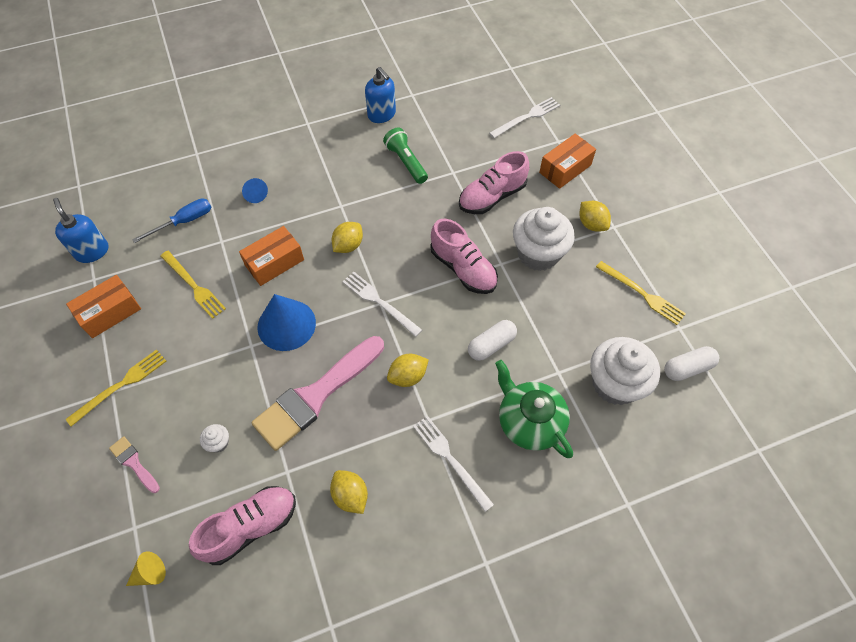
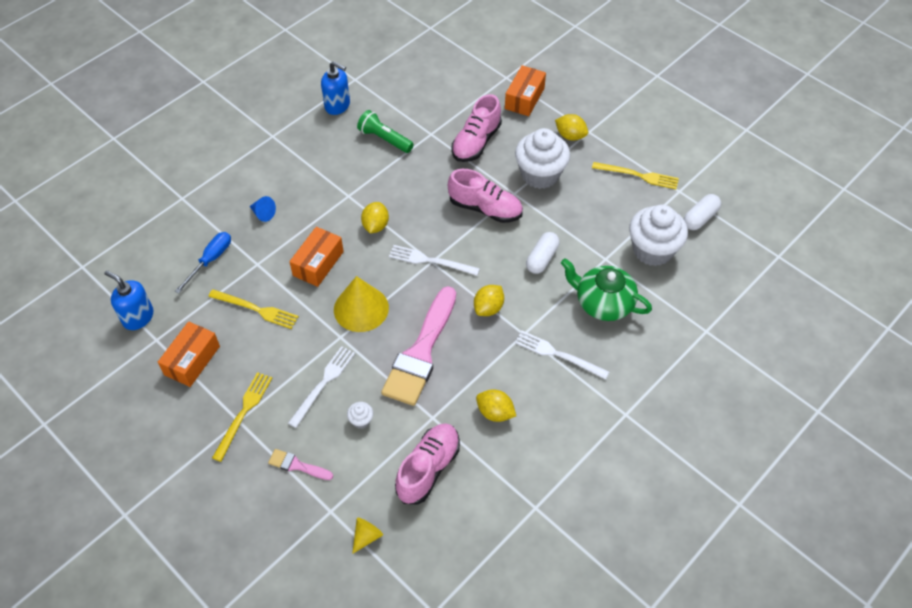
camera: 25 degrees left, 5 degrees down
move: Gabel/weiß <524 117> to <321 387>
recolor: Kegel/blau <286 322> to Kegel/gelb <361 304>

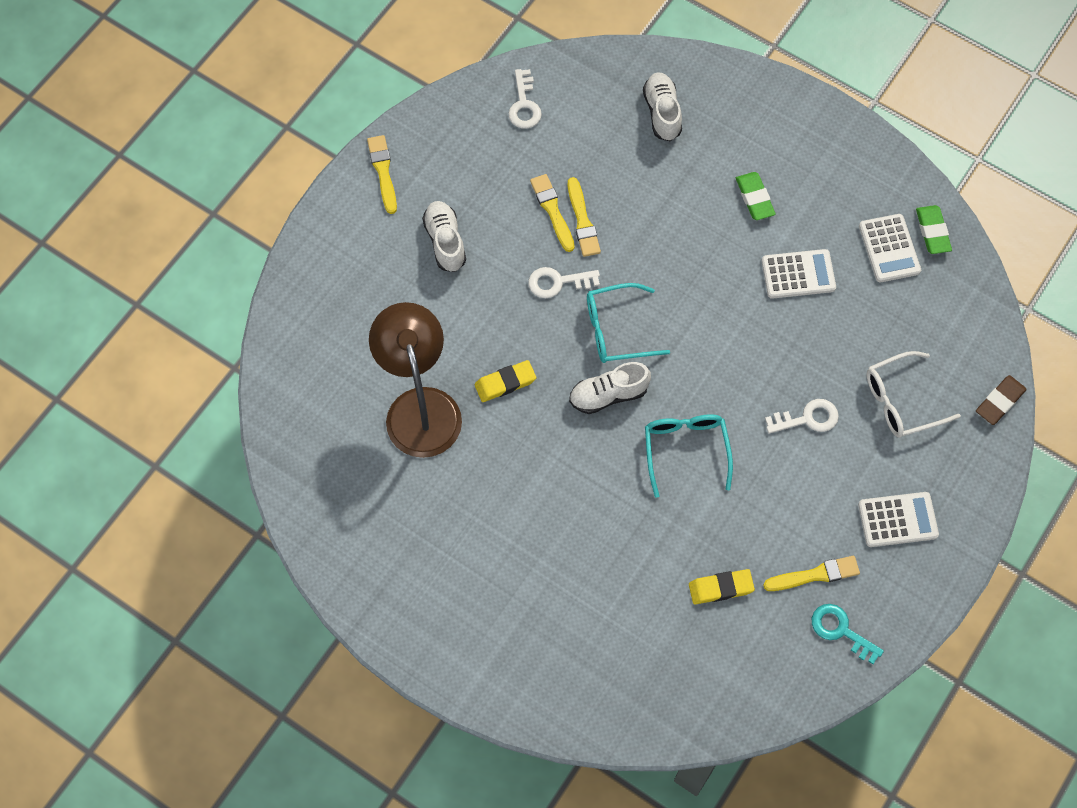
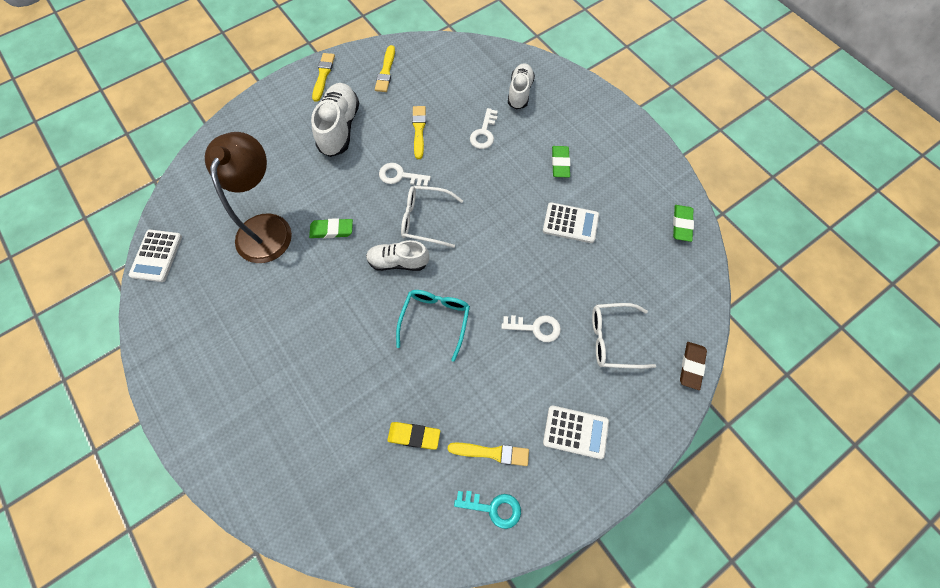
camera: 20 degrees right, 0 degrees up
move: Schlüssel/weiß <525 99> to <484 128>; Pinsel/gelb <584 217> to <385 68>; Taschenrechner/weiß <890 248> to <155 256>
recolor: Radiergummi/gelb <505 381> to Radiergummi/grün <331 228>; Brille/türkis <628 323> to Brille/weiß <432 217>
rotate: Schlüssel/türkis <848 634> = <487 510> 135 degrees clockwise; Radiergummi/braun <1001 400> = <693 366> 45 degrees counterclockwise
resize: Schuh/weiß <444 236> = <335 120> x1.50

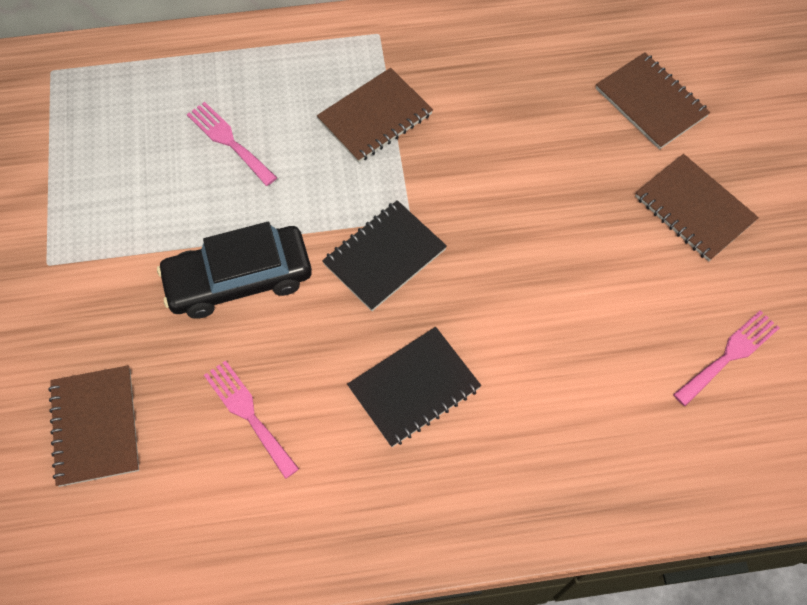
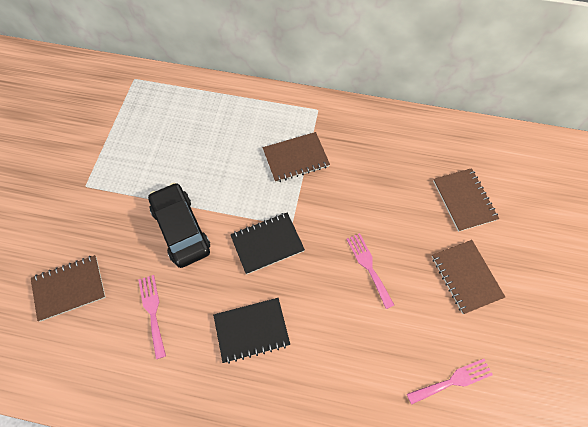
camera: 20 degrees right, 0 degrees up
move: Gabel/rosa <232 144> to <370 271>
rotate: Notizbuch/braun <93 426> = <68 288> 60 degrees clockwise; Auto/schwarz <234 270> = <179 225> 60 degrees clockwise

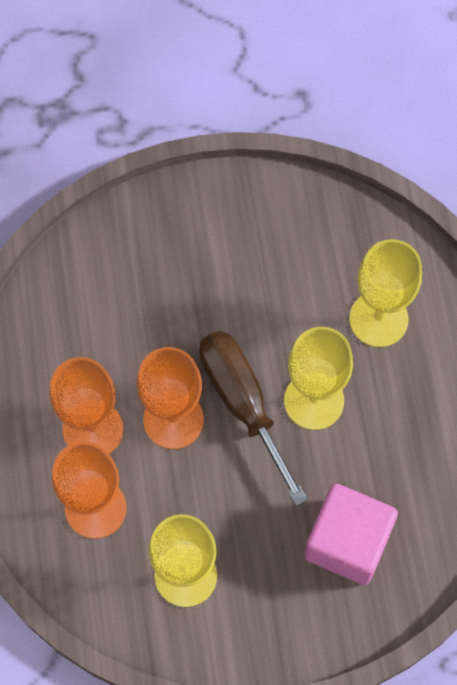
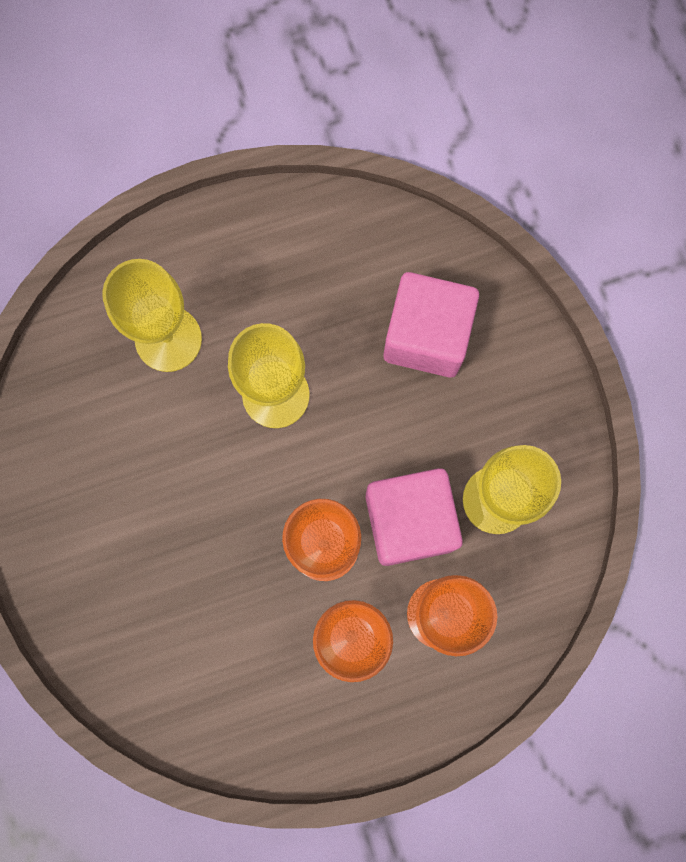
camera: 100 degrees left, 10 degrees up
delete: Schraubenzieher/braun <253 418>
insert: Kubus/rosa <414 517>

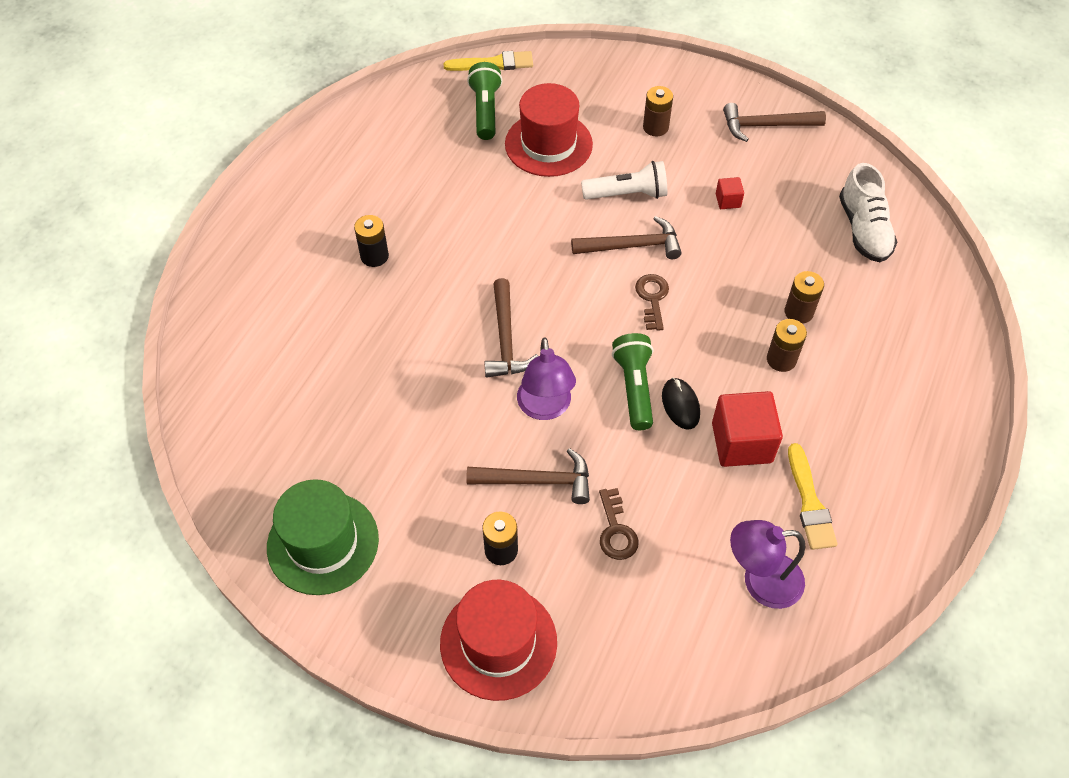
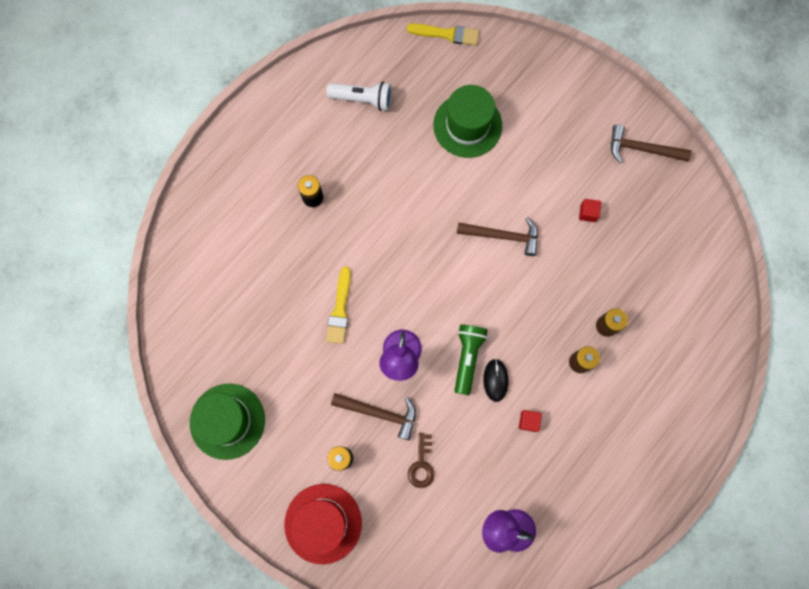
camera: 15 degrees right, 20 degrees up
delete: Taschenlampe/grün <484 101>; Hammer/braun <511 328>; Schlüssel/braun <652 302>; Batterie/braun <658 111>; Schuh/weiß <868 212>
move: Taschenlampe/weiß <624 180> to <359 96>; Pinsel/gelb <813 496> to <338 305>
recolor: Hut/rot <549 130> to Hut/grün <467 121>
resize: Kubus/rot <747 429> = <530 421> x0.48

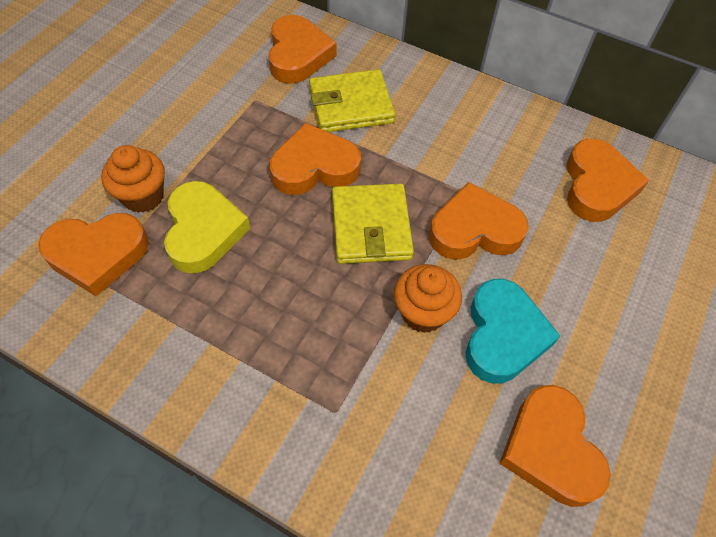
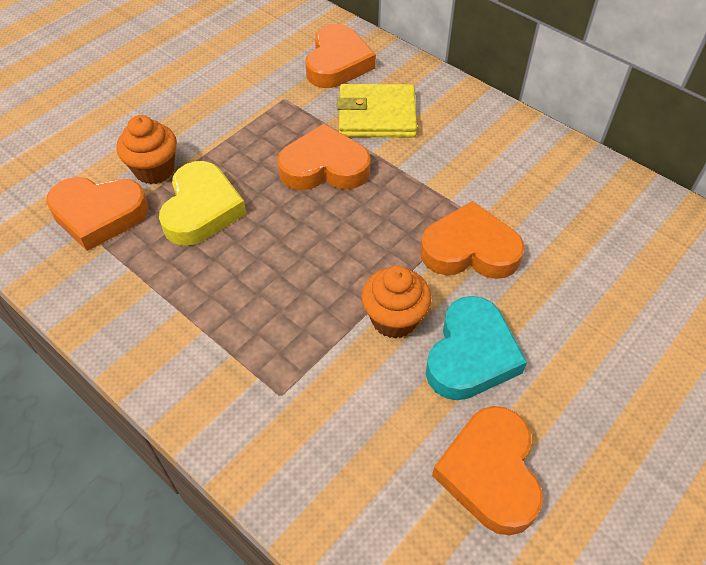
camera: 15 degrees right, 5 degrees down
delete: Geldbörse/gelb <373 224>; Herz/orange <607 180>

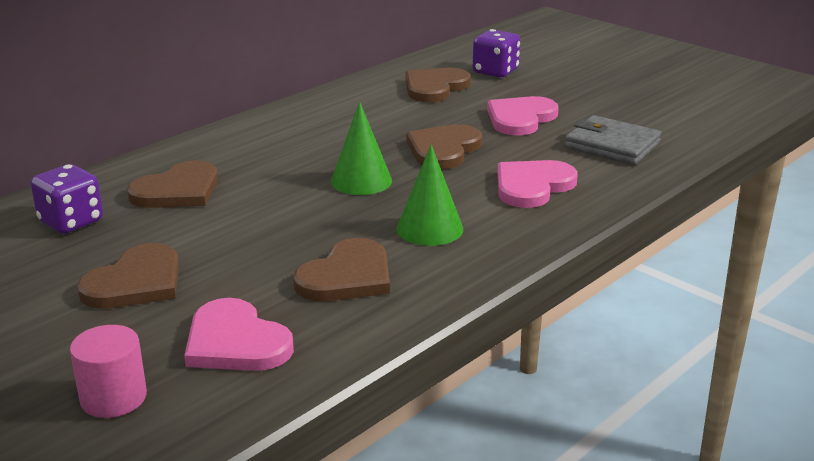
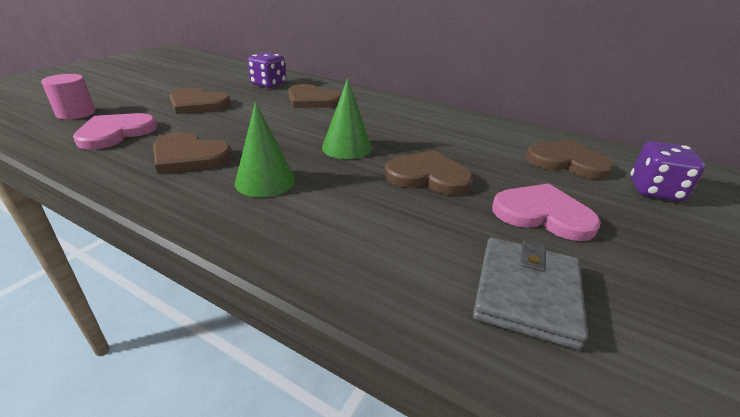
camera: 75 degrees right, 5 degrees up
delete: Herz/rosa <537 184>

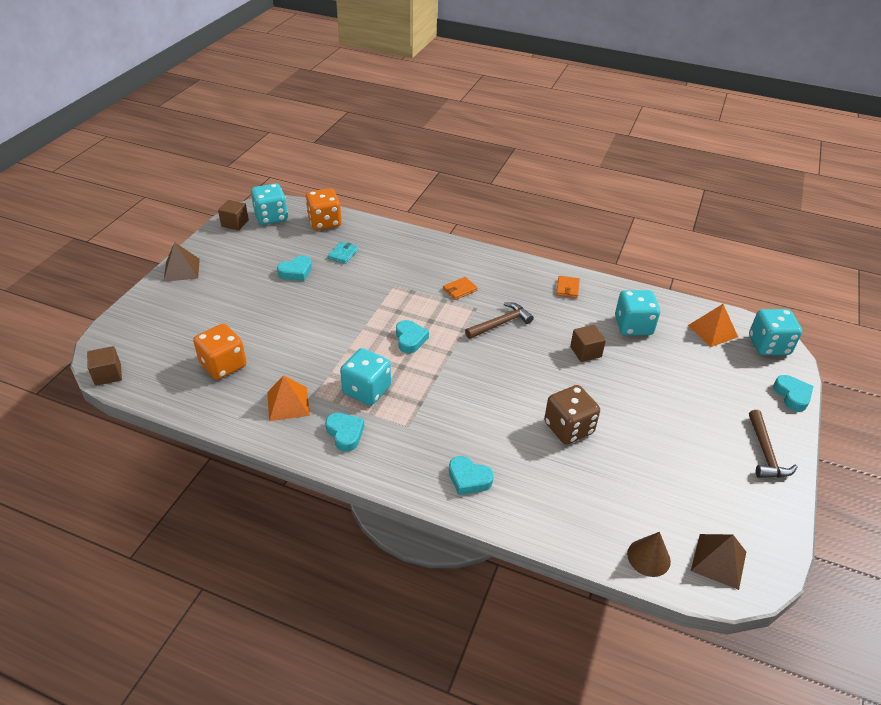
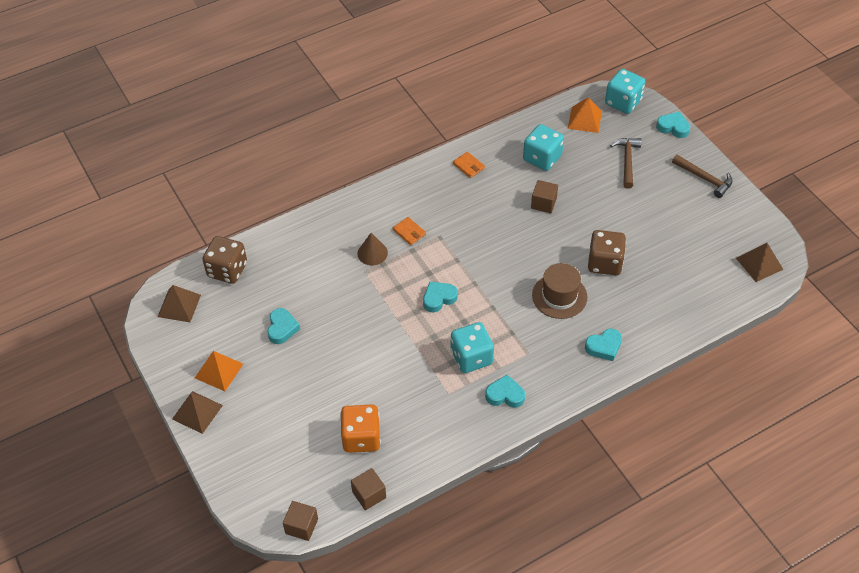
camera: 50 degrees left, 10 degrees up
delete: Geldbörse/türkis <343 253>
insert: Hut/braun <559 291>
move: Kubus/braun <233 215> to <368 489>; Pyramide/orange <288 398> to <219 371>; Hammer/braun <499 320> to <626 163>; Kegel/braun <649 554> to <372 249>
replace: Spielwürfel/türkis <269 204> to Pyramide/braun <179 303>
recolor: Spielwürfel/orange <323 209> to Spielwürfel/braun <224 260>
rotate: Herz/türkis <412 336> = <440 297> 60 degrees counterclockwise; Geldbörse/orange <460 288> = <409 231> 45 degrees counterclockwise

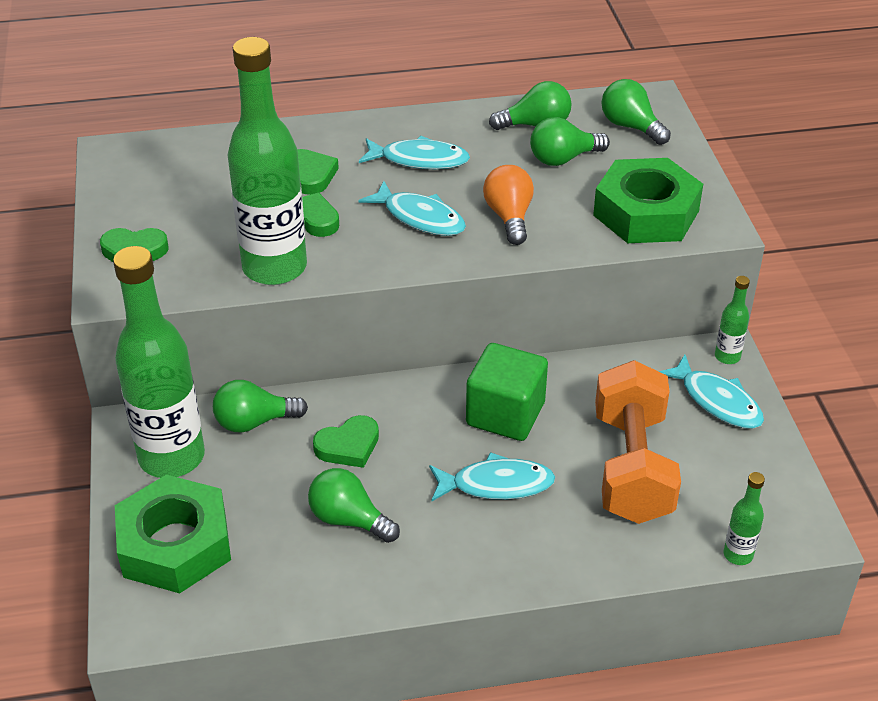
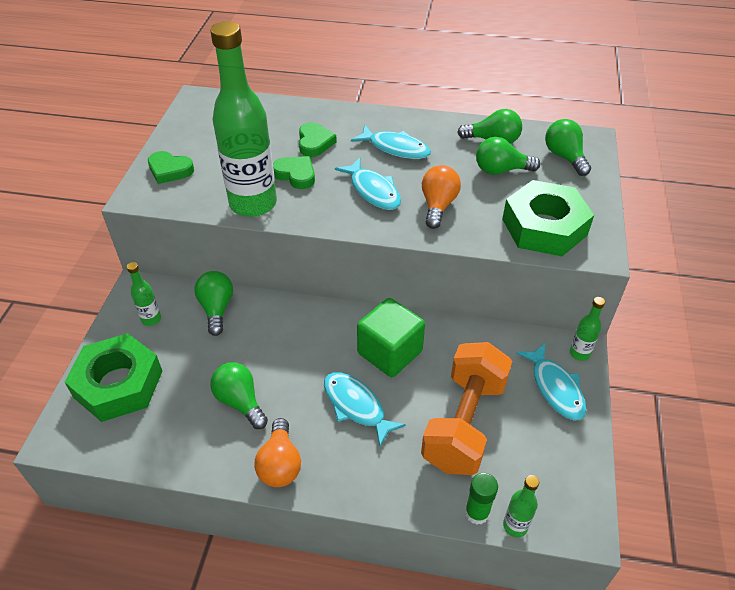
camera: 20 degrees right, 5 degrees up
delete: Herz/grün <346 441>
insert: Glühbirne/orange <278 452>; Klebestift/grün <481 499>
rotate: Glühbirne/grün <260 406> = <213 303> 75 degrees clockwise; Fisch/türkis <492 477> = <365 409> 150 degrees counterclockwise
resize: Flasche/grün <159 362> = <144 294> x0.42

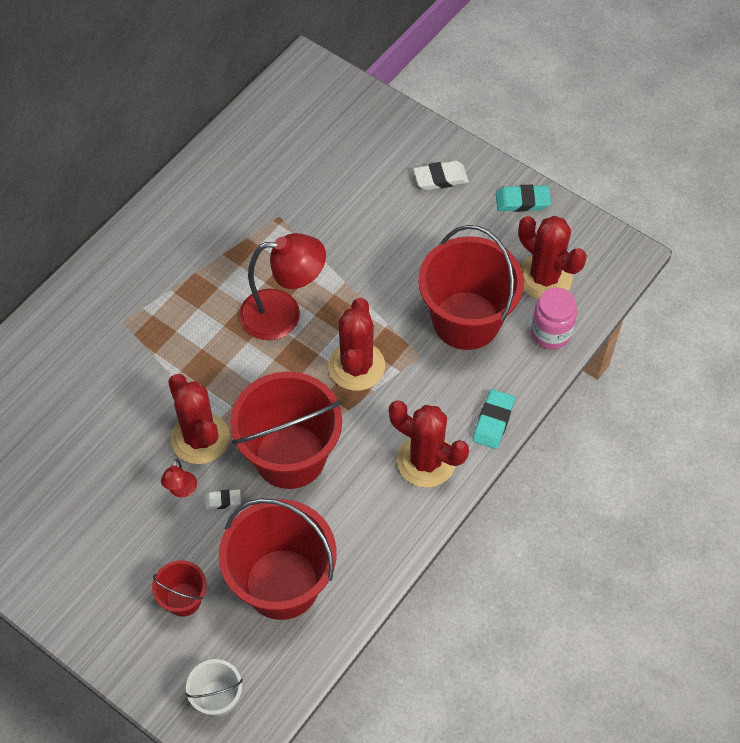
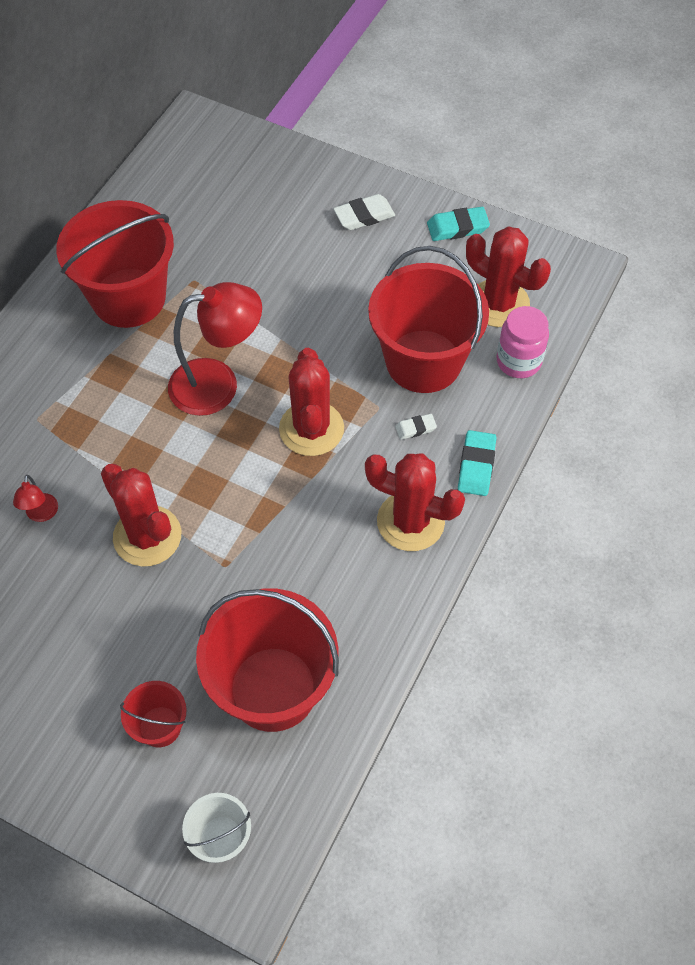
camera: 10 degrees left, 0 degrees up
move: Lampe/rot <179 478> to <35 498>; Radiergummi/weiß <223 499> to <416 427>; Eimer/rot <286 430> to <115 264>

